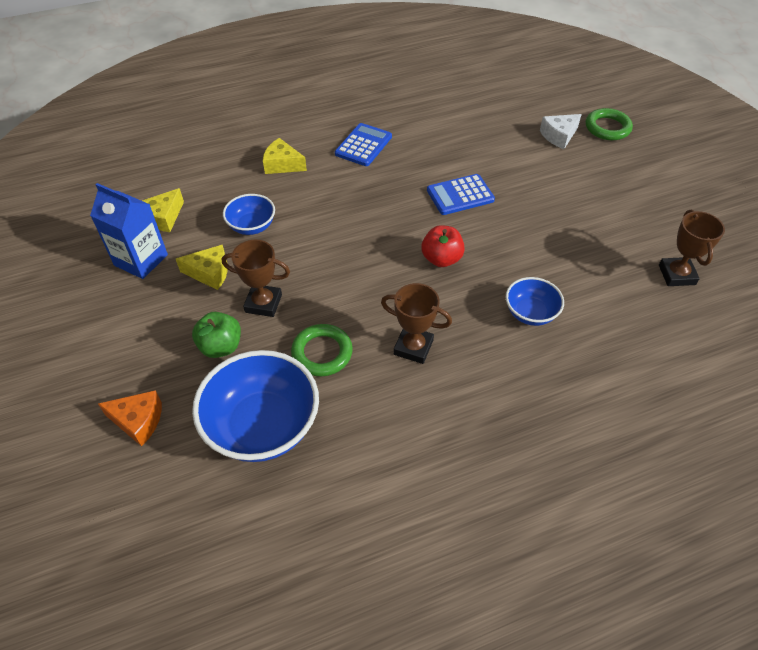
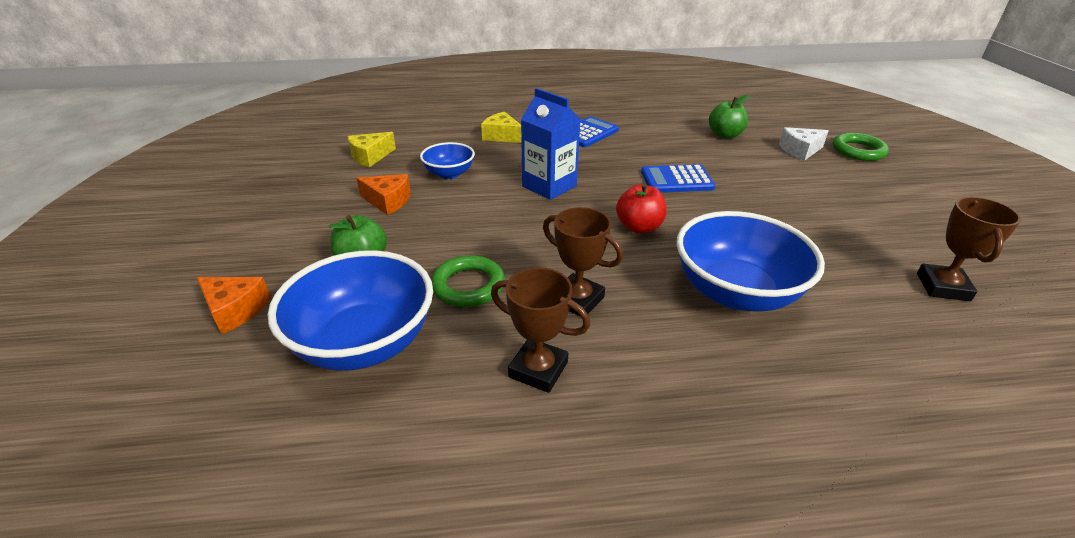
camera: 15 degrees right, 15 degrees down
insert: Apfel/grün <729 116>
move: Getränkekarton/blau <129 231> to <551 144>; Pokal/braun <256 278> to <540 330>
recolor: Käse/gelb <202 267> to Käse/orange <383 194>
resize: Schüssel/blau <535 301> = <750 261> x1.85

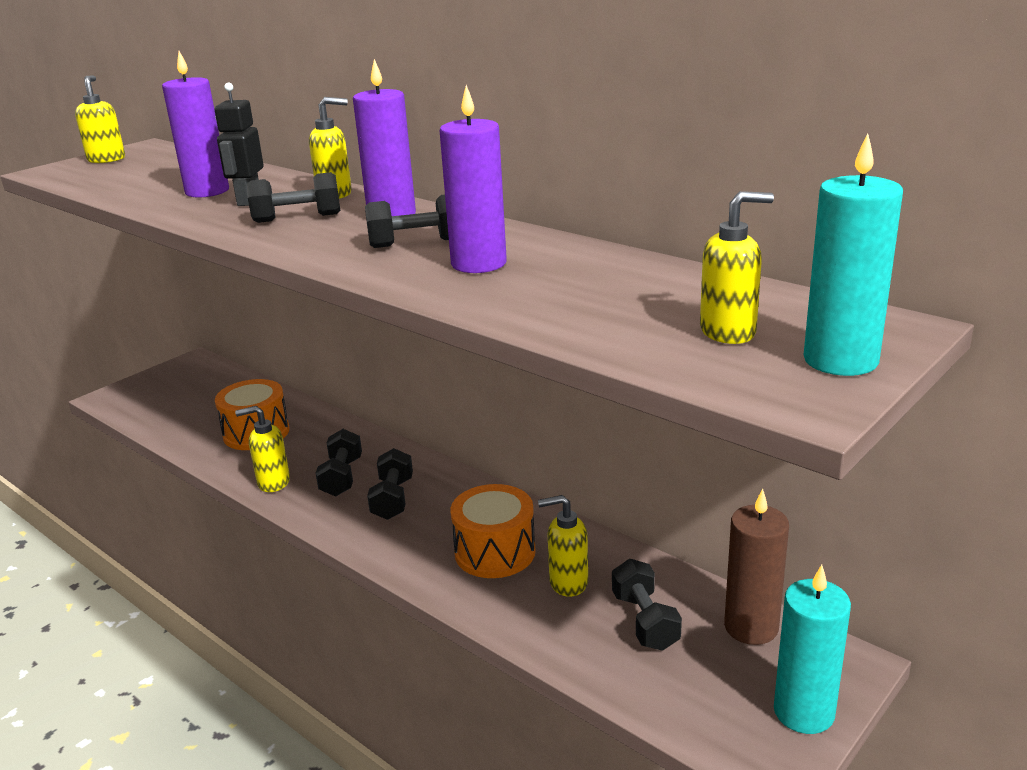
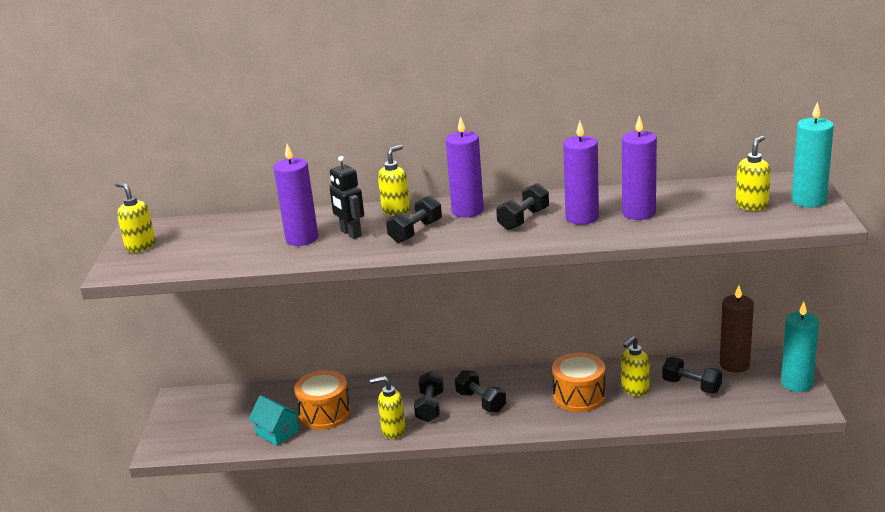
camera: 40 degrees left, 0 degrees up
insert: Haus/türkis <274 420>; Kerze/lila <639 168>
rotate: Seifenspender/gelb <262 449> = <388 407> 45 degrees clockwise; Hantel/schwarz <339 462> = <428 396> 45 degrees clockwise

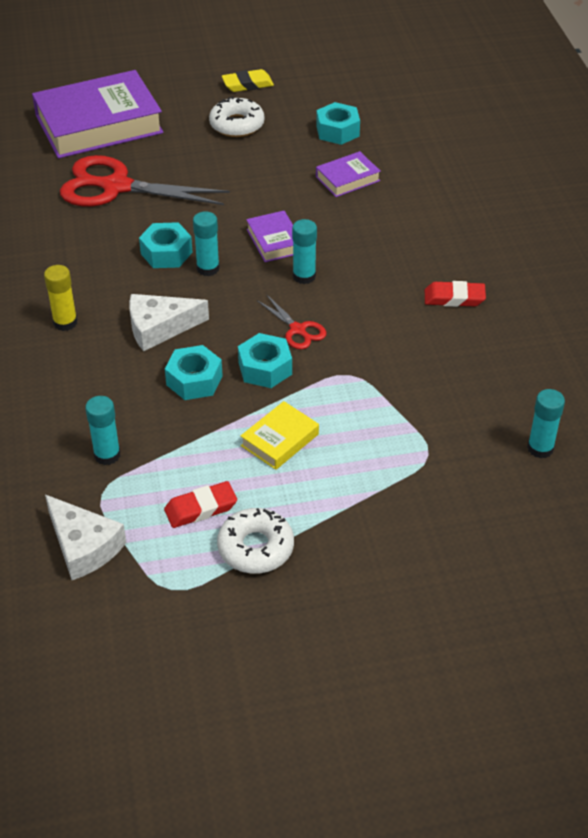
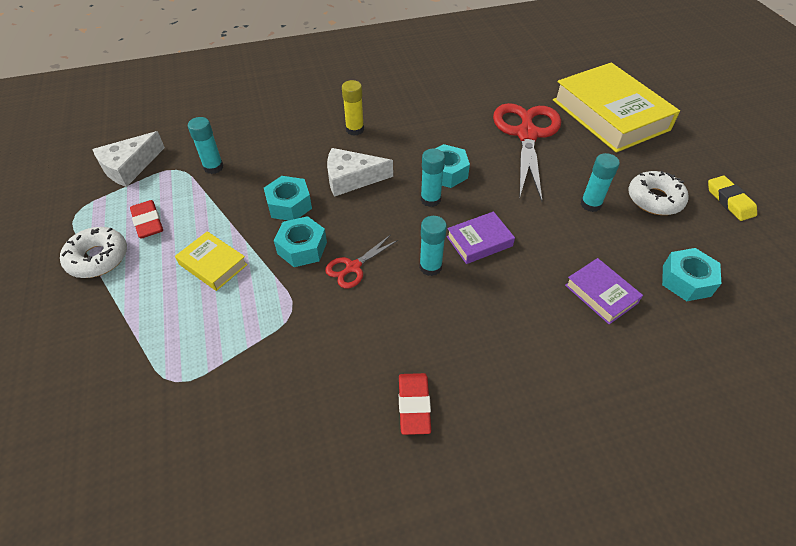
camera: 85 degrees right, 5 degrees up
move: Klebestift/türkis <546 423> to <600 182>
recolor: Buch/lila <98 114> to Buch/gelb <616 108>
rotate: Käse/weiß <169 322> = <360 172> 75 degrees counterclockwise

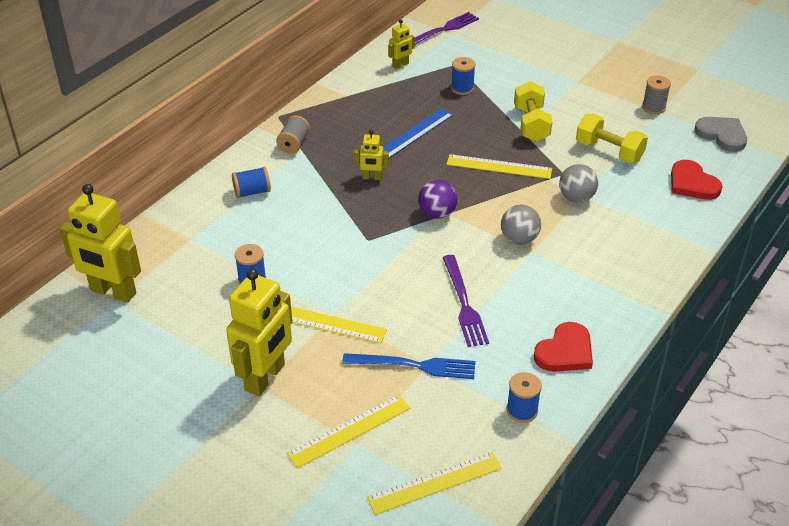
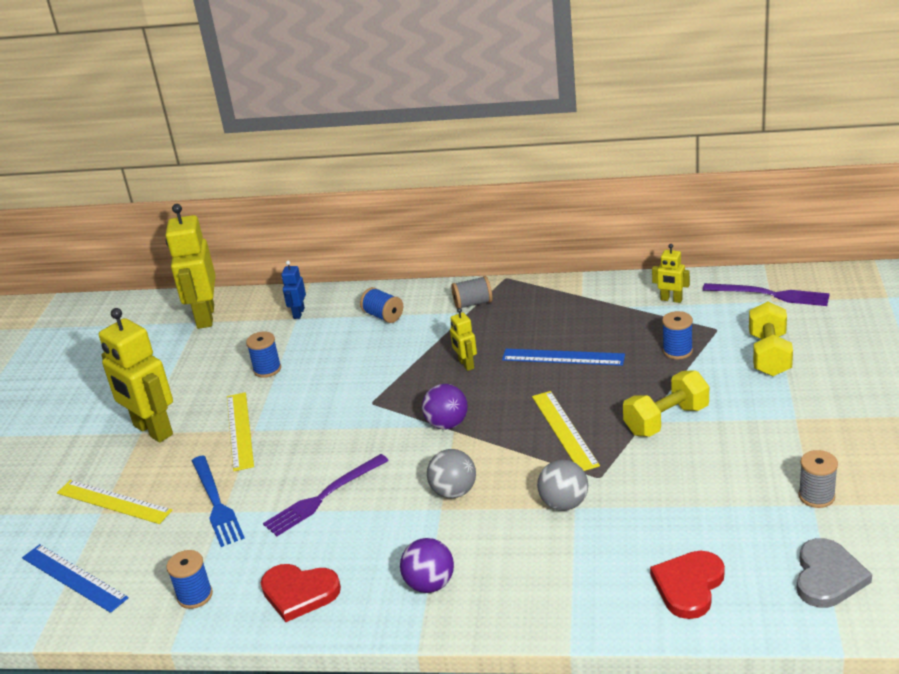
camera: 65 degrees right, 10 degrees down
insert: Roboter/blau <293 290>; Ball/lila <427 565>
move: Hantel/gelb <612 138> to <771 339>
recolor: Lineal/gelb <434 483> to Lineal/blau <75 578>
rotate: Roboter/gelb <259 332> = <136 375> 45 degrees clockwise

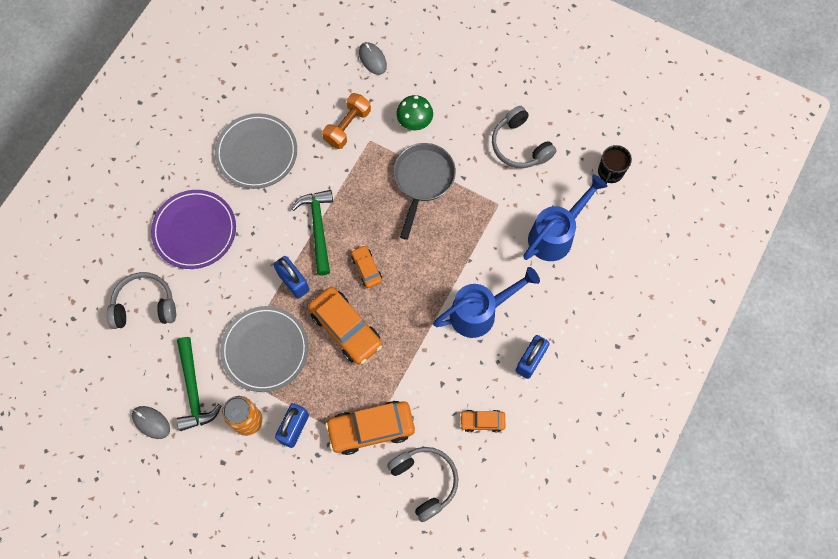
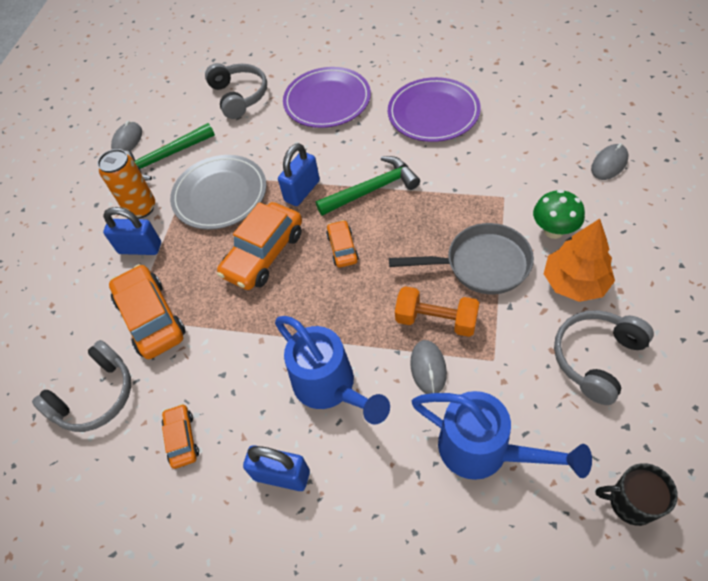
camera: 80 degrees right, 15 degrees down
insert: Computermaus/grau <428 367>; Baum/orange <579 260>
move: Hantel/orange <346 121> to <437 311>
recolor: Teller/grau <256 151> to Teller/lila <434 109>
rotate: Auto/orange <366 266> = <342 243> 60 degrees counterclockwise

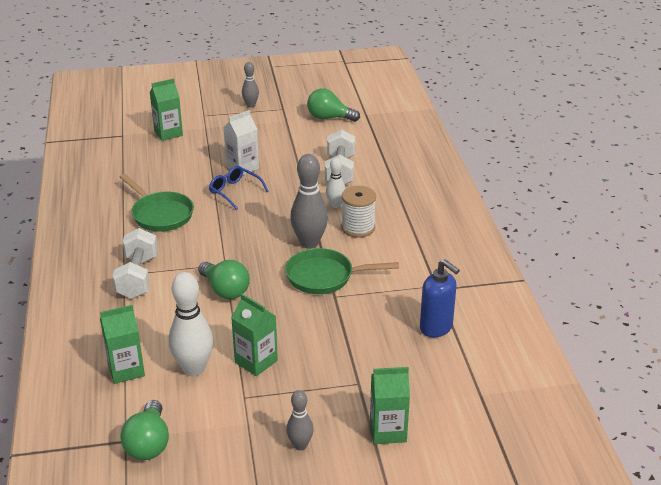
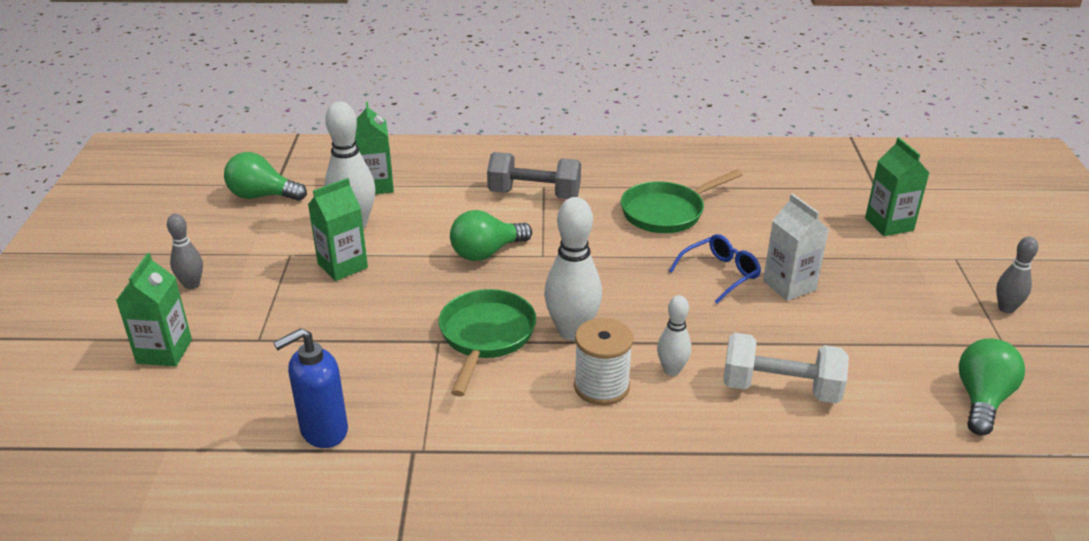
camera: 100 degrees right, 0 degrees up
recolor: Hantel/weiß <135 263> to Hantel/grau <534 175>; Bowlingkegel/grau <309 201> to Bowlingkegel/weiß <573 268>

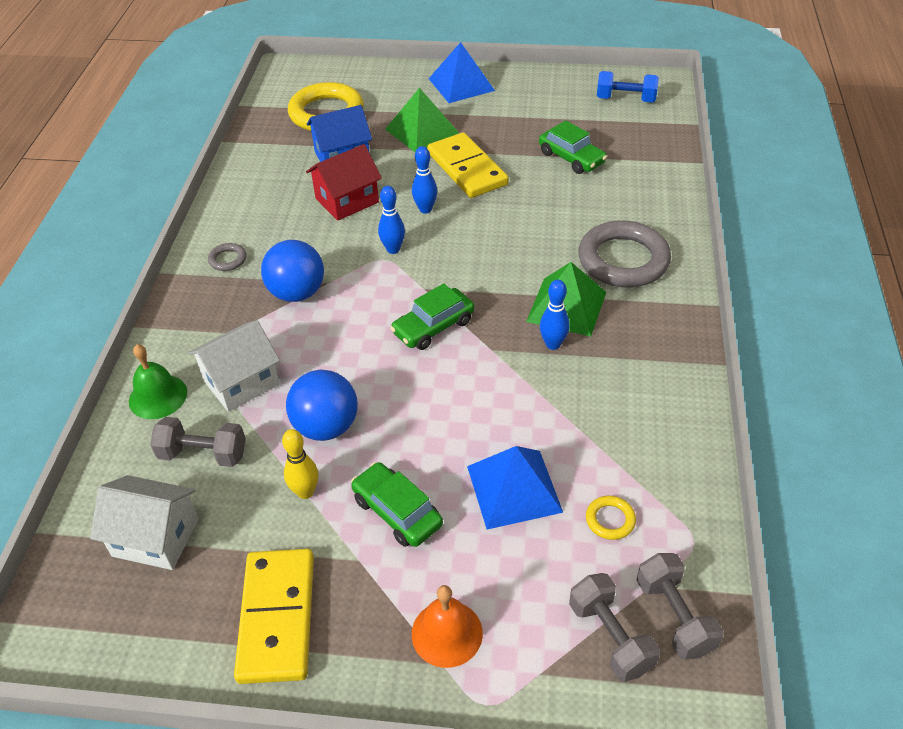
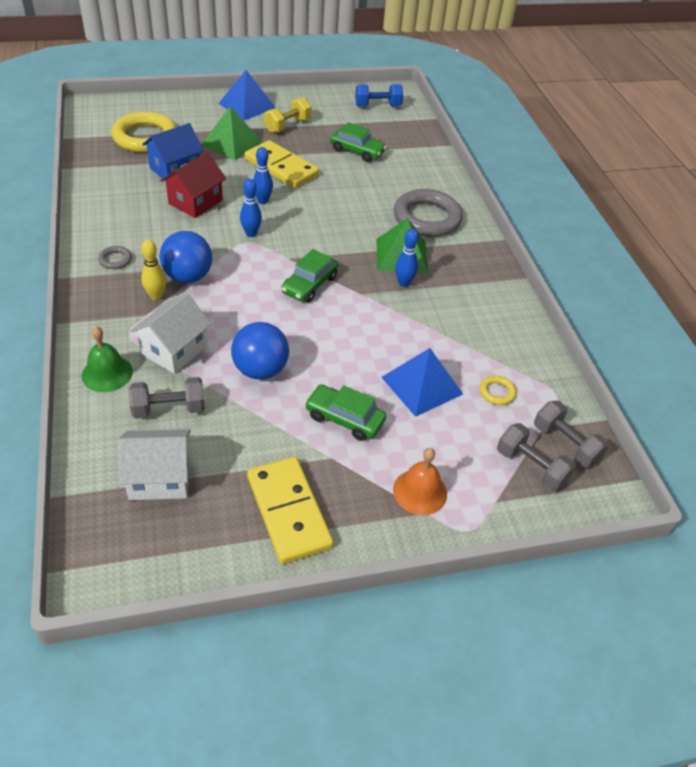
camera: 25 degrees left, 0 degrees up
insert: Hantel/gelb <288 115>
move: Bowlingkegel/gelb <300 464> to <153 270>

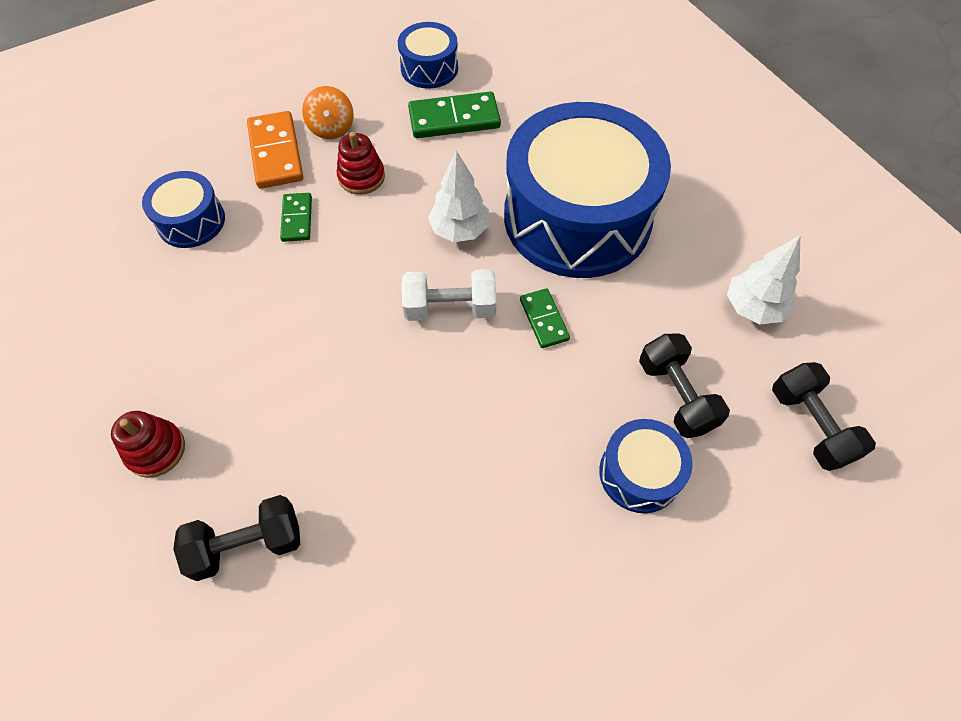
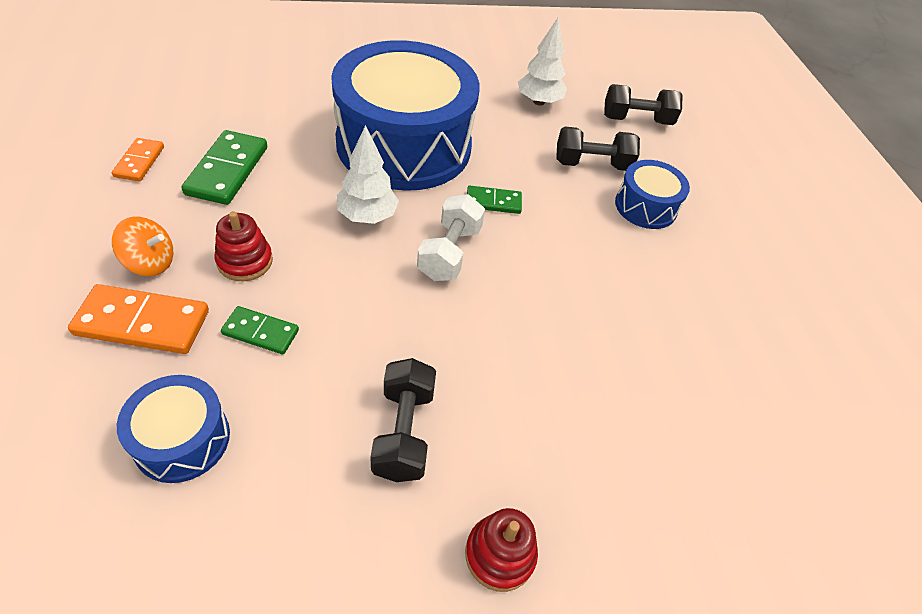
camera: 75 degrees left, 10 degrees down
move: Hantel/schwarz <236 538> to <403 420>
replace: Trommel/blau <428 55> to Dominostein/orange <138 160>

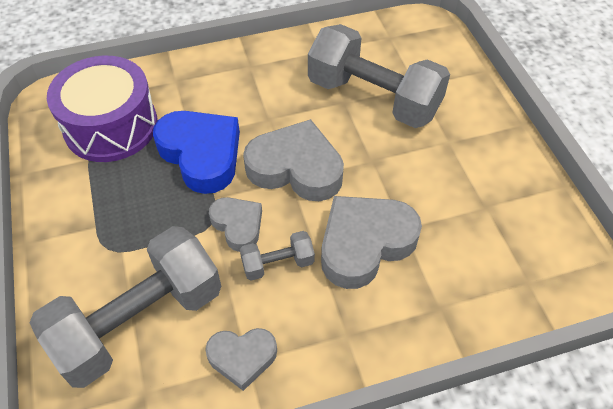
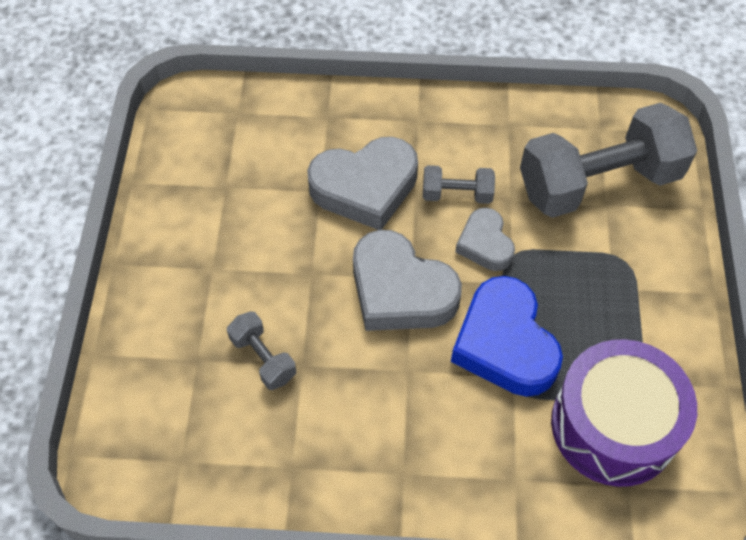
camera: 160 degrees left, 5 degrees up
delete: Herz/grau <241 359>
resize: Hantel/grau <379 76> = <261 350> x0.45

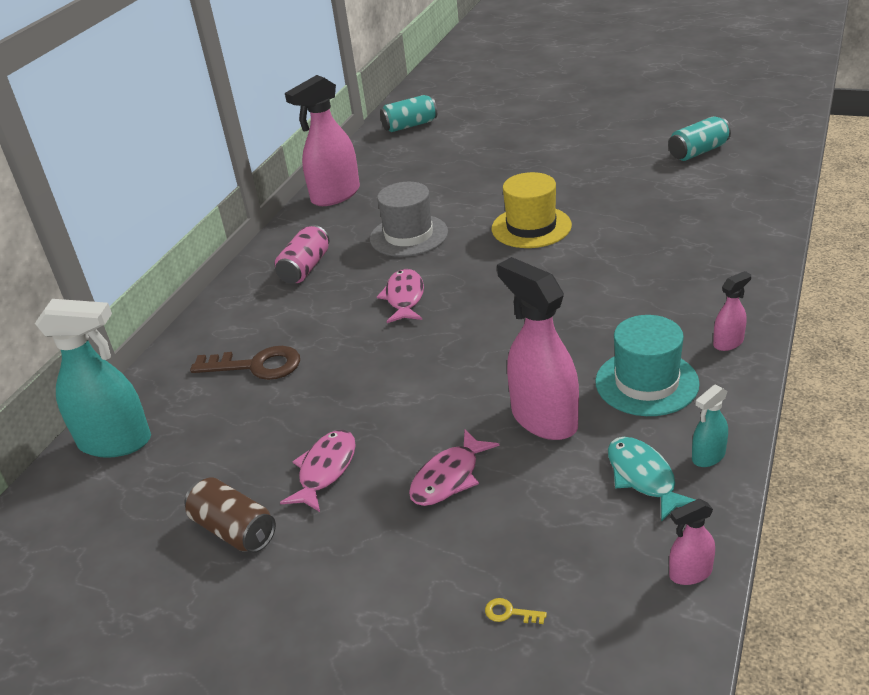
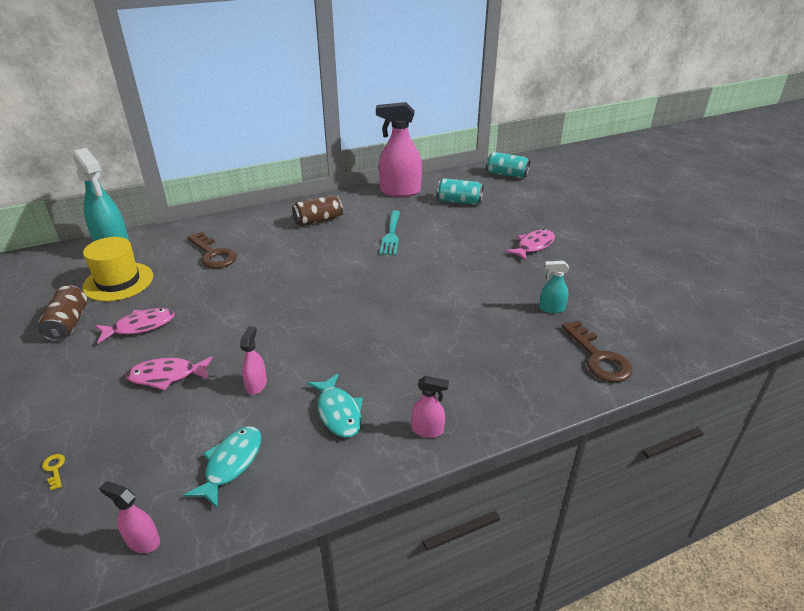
camera: 40 degrees right, 0 degrees up
insert: Schlüssel/braun <597 351>
move: Fisch/rosa <400 296> to <530 245>; Hut/gelb <532 210> to <117 269>; Dose/türkis <699 138> to <460 191>; Sprühflasche/türkis <710 426> to <554 287>
replace: Hut/grau <409 219> to Gabel/türkis <390 233>; Hut/türkis <647 365> to Fisch/türkis <335 405>
recolor: Dose/rosa <302 254> to Dose/braun <317 210>
resize: Sprühflasche/rosa <538 348> = <253 360> x0.47

